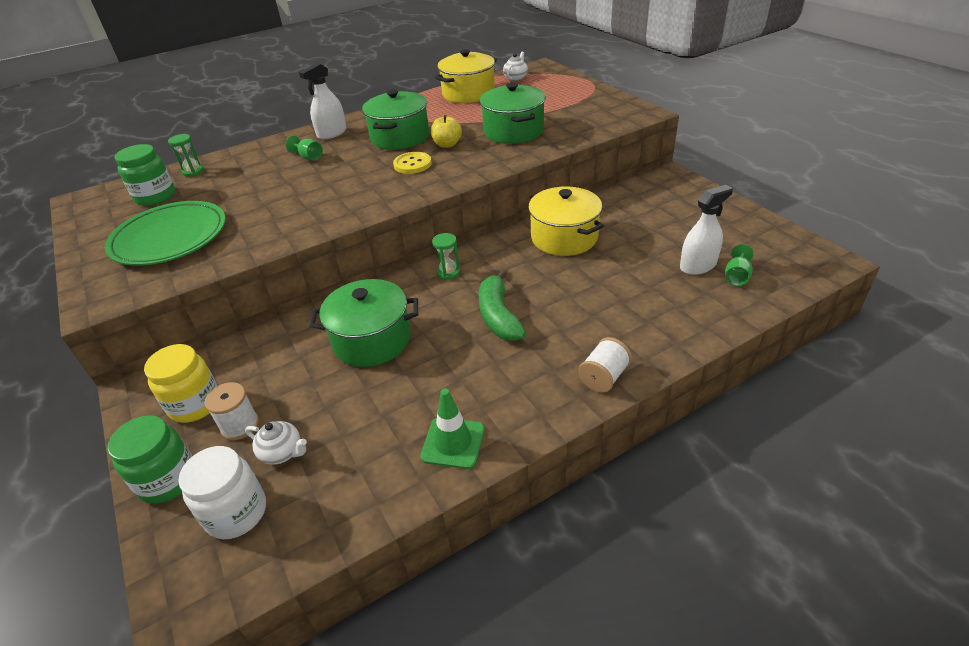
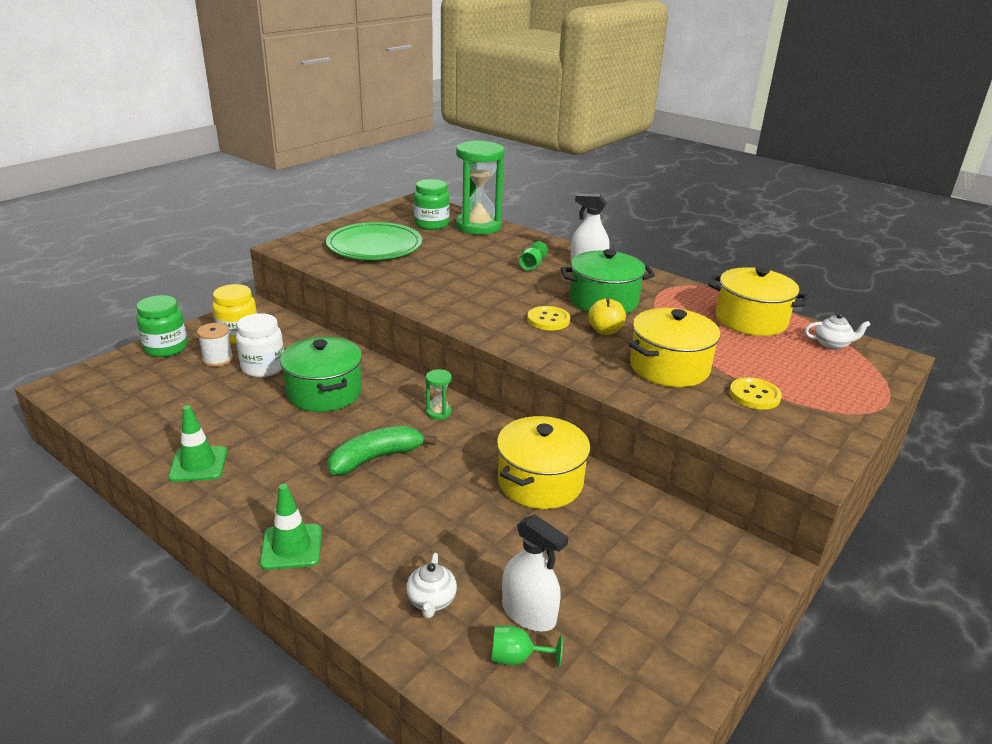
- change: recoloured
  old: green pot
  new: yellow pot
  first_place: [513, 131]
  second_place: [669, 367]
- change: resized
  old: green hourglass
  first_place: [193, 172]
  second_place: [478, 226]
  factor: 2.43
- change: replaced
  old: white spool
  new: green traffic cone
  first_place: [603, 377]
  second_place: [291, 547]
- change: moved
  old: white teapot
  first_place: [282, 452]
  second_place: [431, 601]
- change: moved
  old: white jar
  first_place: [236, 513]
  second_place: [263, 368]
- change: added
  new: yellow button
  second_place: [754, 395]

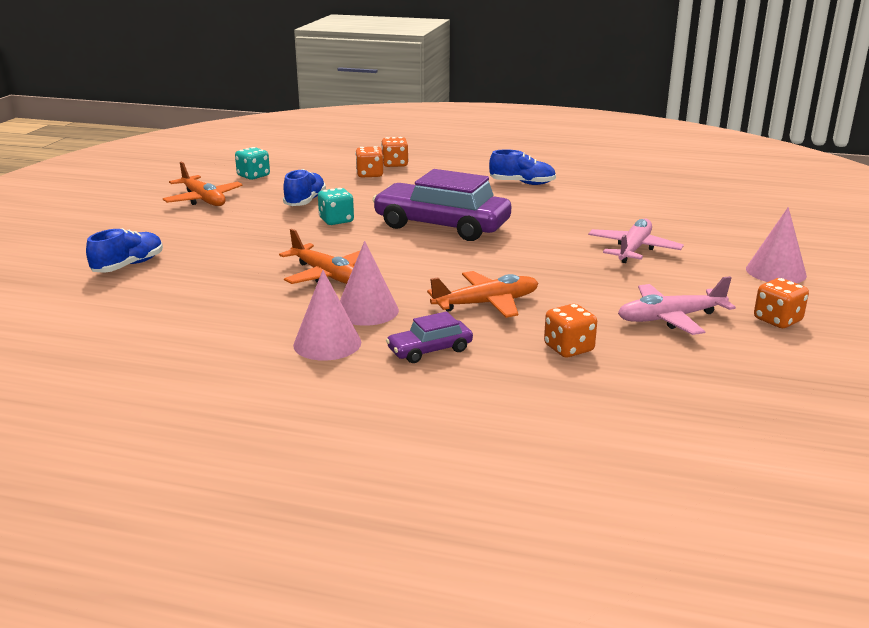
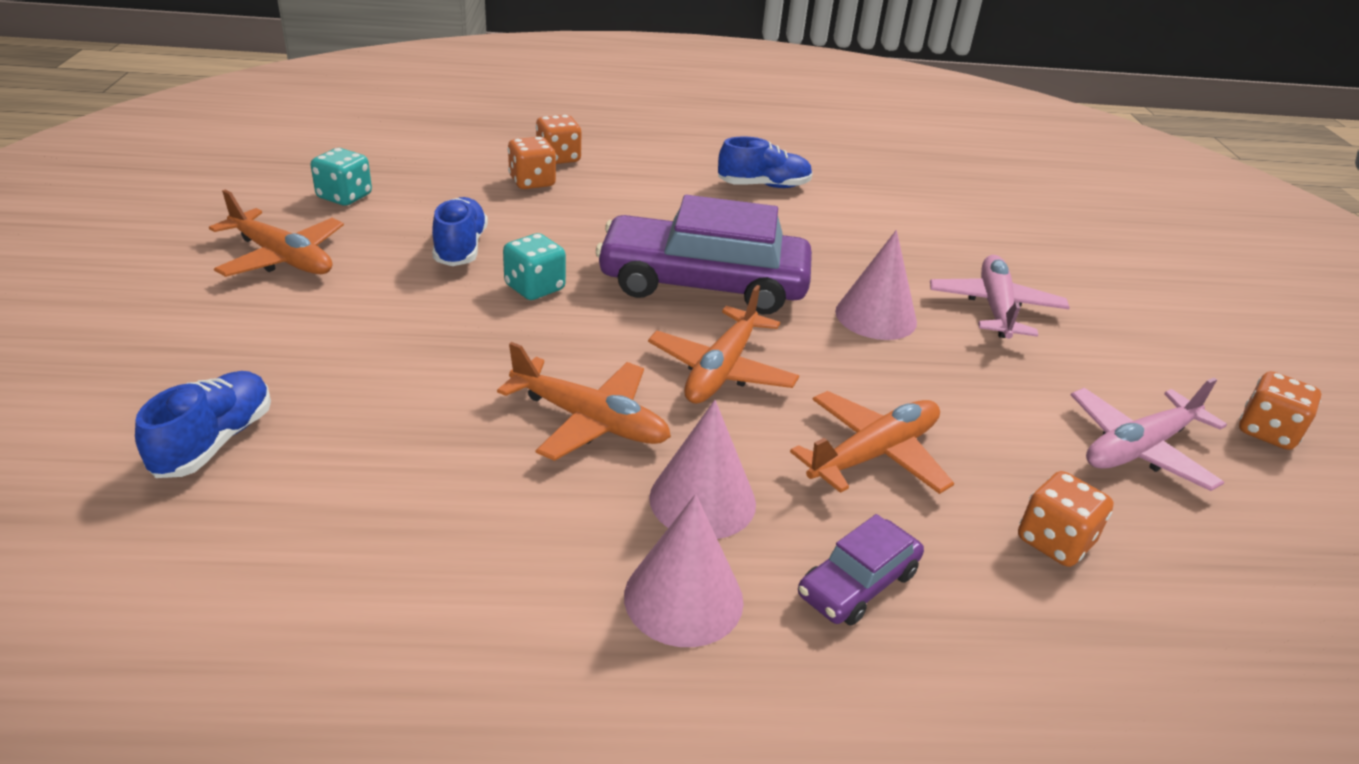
- change: moved
  old: pink cone
  first_place: [775, 272]
  second_place: [876, 316]
- change: added
  new: orange plane
  second_place: [721, 370]

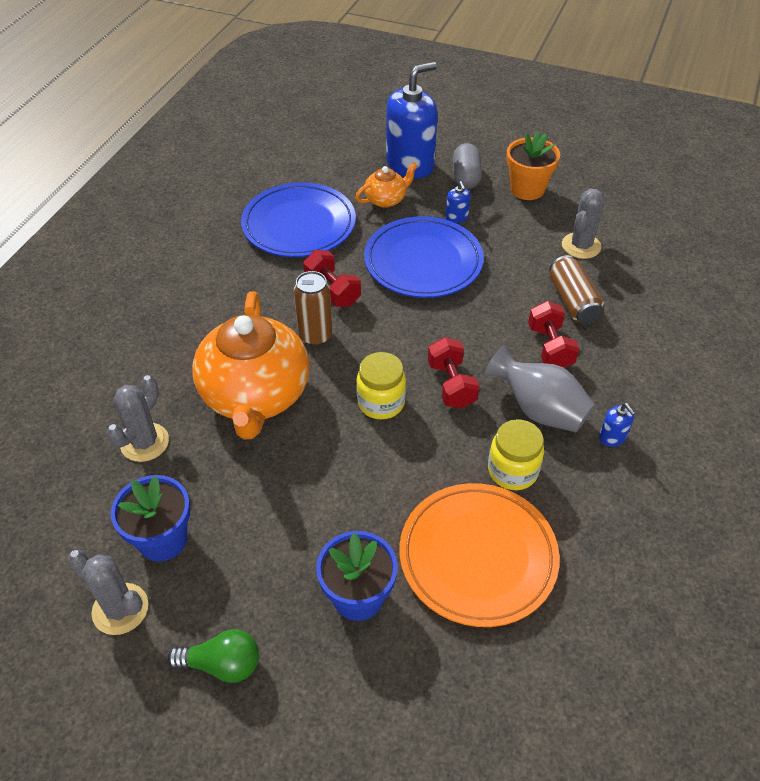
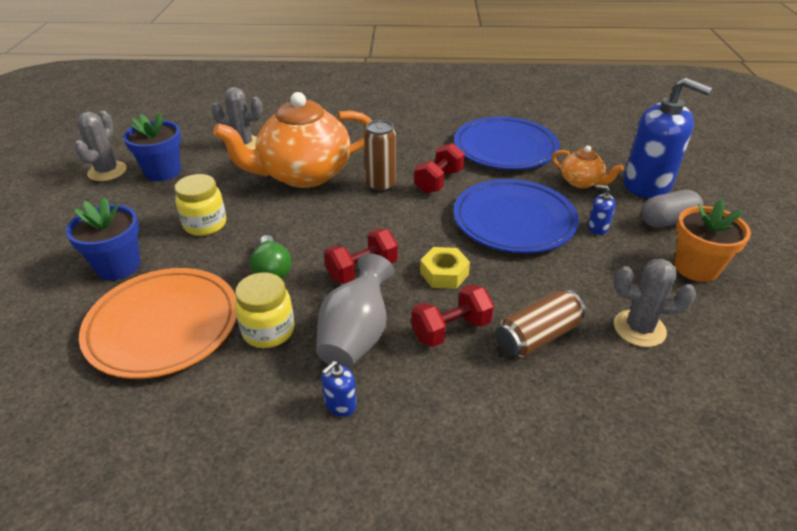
- change: turned
  old: blue soap dispenser
  first_place: [456, 217]
  second_place: [597, 228]
  degrees: 60
- change: moved
  old: yellow jar
  first_place: [381, 402]
  second_place: [205, 224]
- change: moved
  old: green light bulb
  first_place: [222, 664]
  second_place: [272, 270]
- change: added
  new: yellow nut
  second_place: [444, 274]

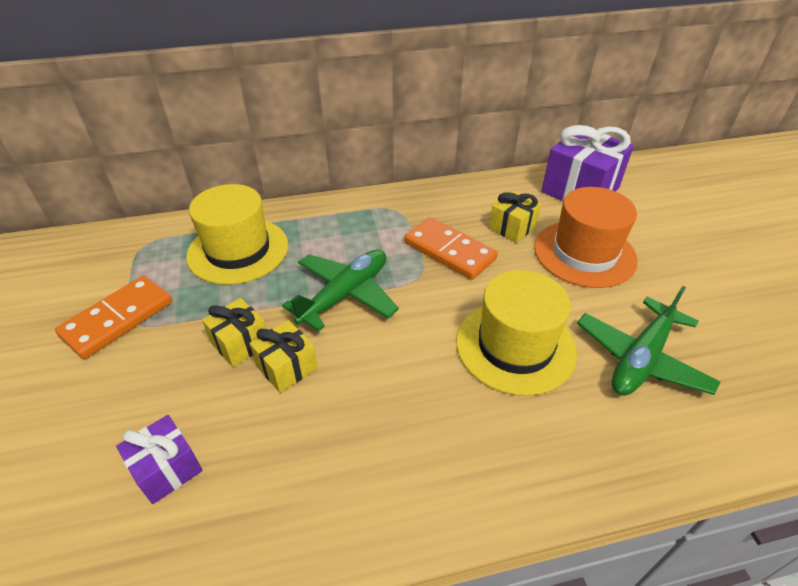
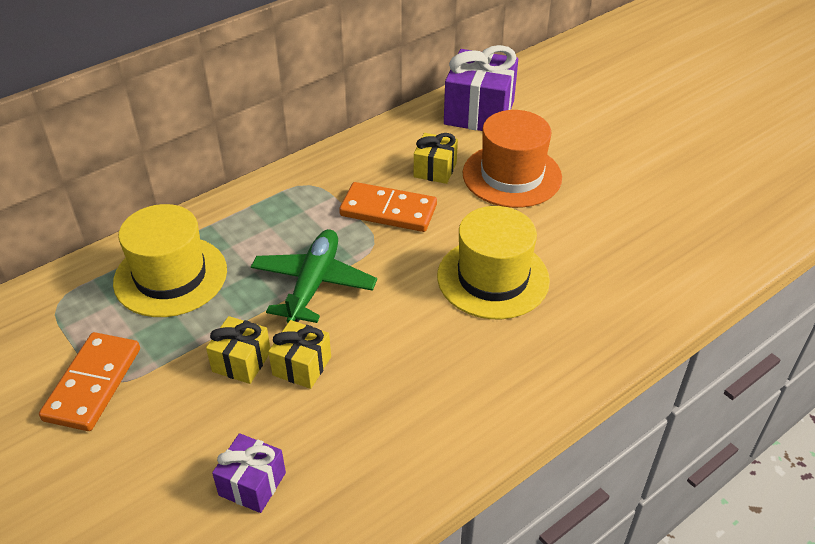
- change: removed
  old: green plane
  first_place: [641, 358]

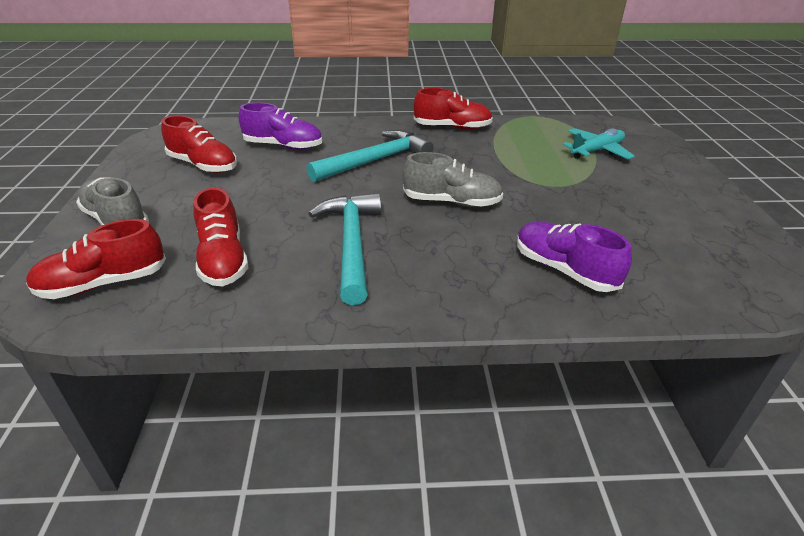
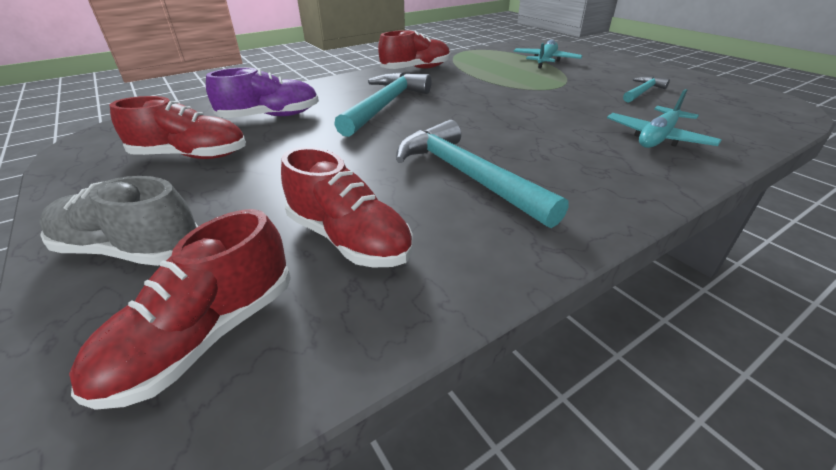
- change: removed
  old: grey shoe
  first_place: [452, 202]
- change: replaced
  old: purple shoe
  new: turquoise plane
  first_place: [564, 270]
  second_place: [657, 138]
- change: added
  new: turquoise hammer
  second_place: [642, 92]

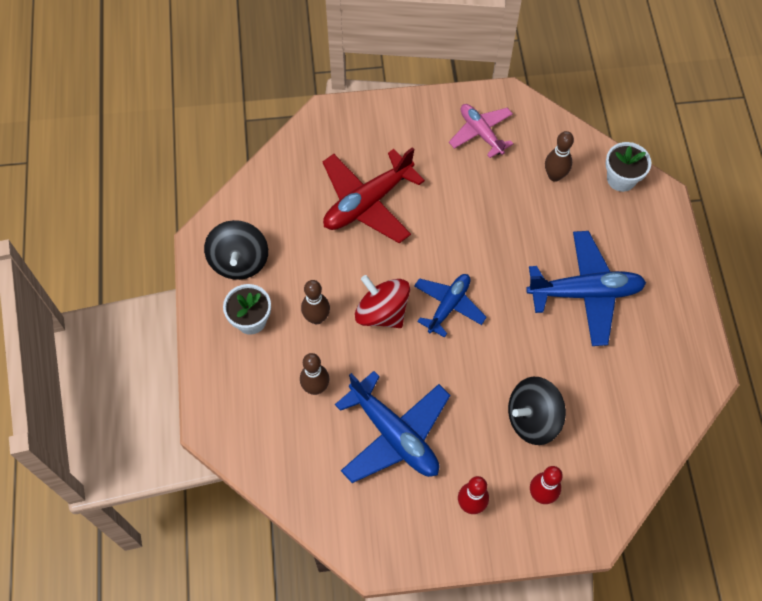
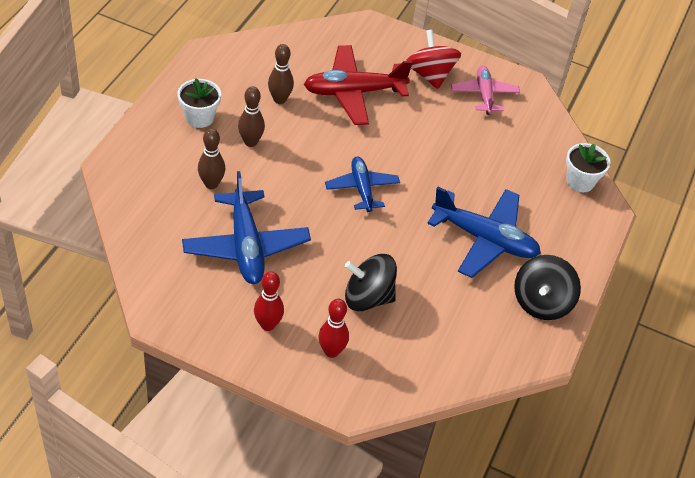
- change: moved
  old: brown bowling pin
  first_place: [554, 176]
  second_place: [279, 99]
- change: moved
  old: black spinning top
  first_place: [239, 261]
  second_place: [541, 302]
- change: turned
  old: blue plane
  first_place: [448, 306]
  second_place: [362, 188]
  degrees: -75
- change: moved
  old: red spinning top
  first_place: [382, 312]
  second_place: [430, 75]

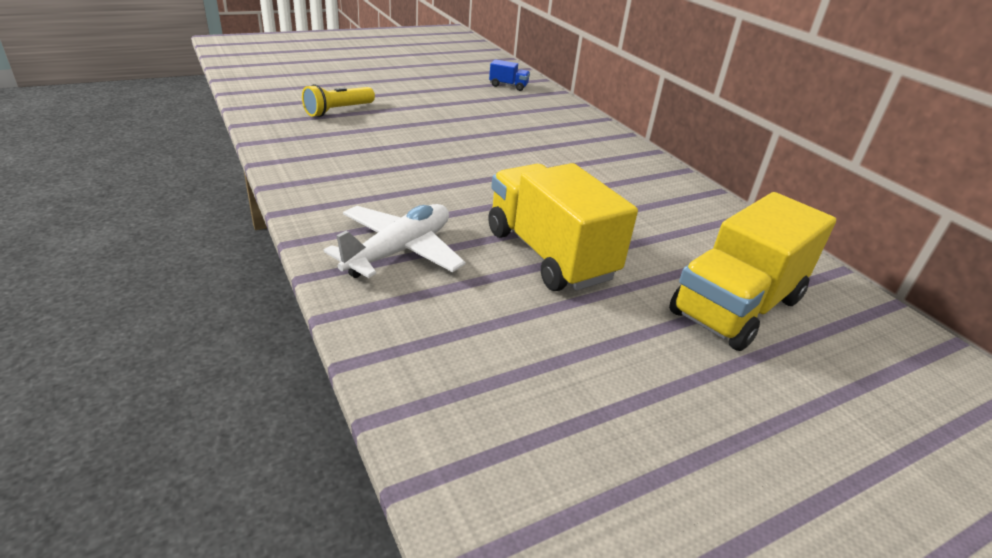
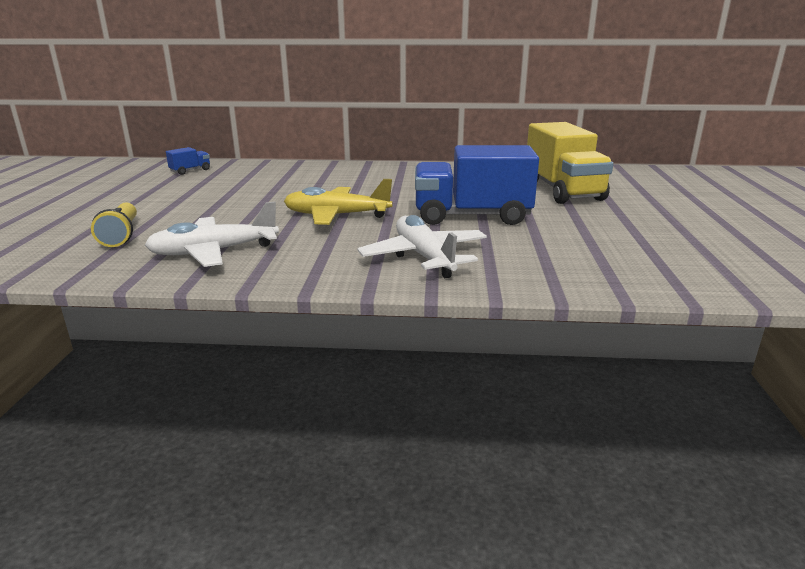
- change: recoloured
  old: yellow truck
  new: blue truck
  first_place: [549, 254]
  second_place: [472, 216]
- change: added
  new: yellow plane
  second_place: [336, 215]
- change: added
  new: white plane
  second_place: [214, 252]

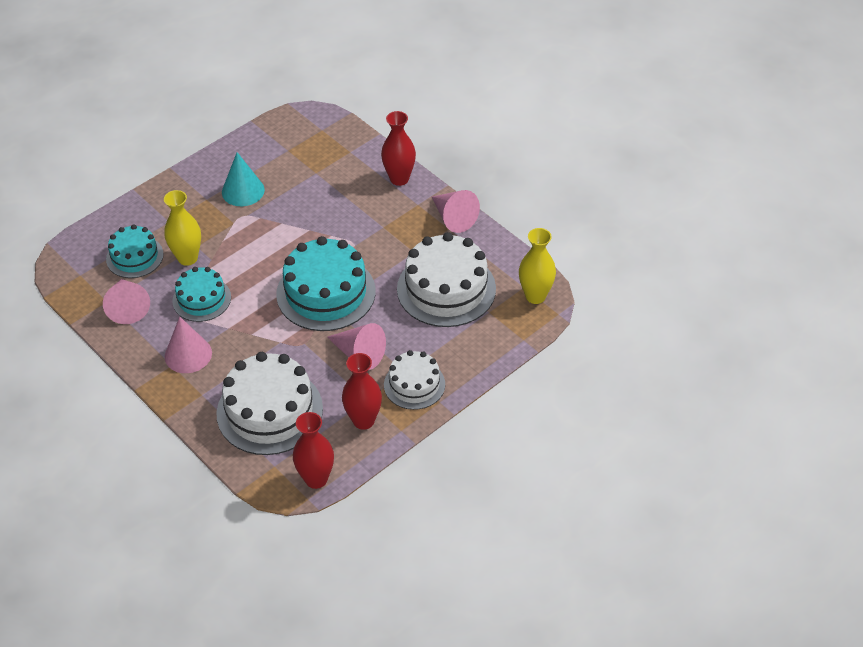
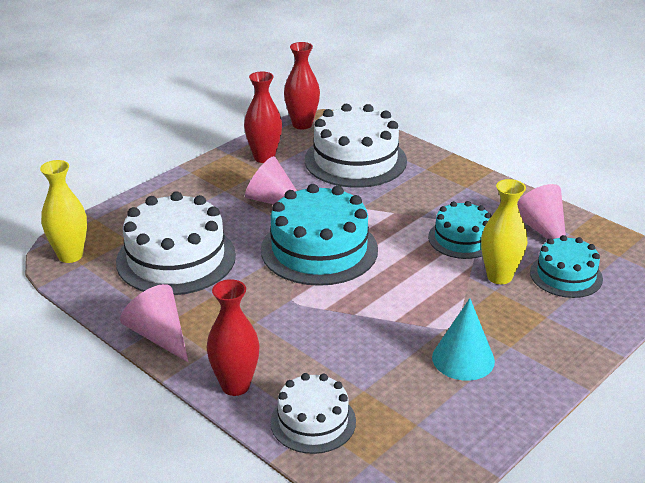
- change: removed
  old: pink cone
  first_place: [188, 354]
- change: moved
  old: white cake
  first_place: [414, 384]
  second_place: [313, 421]

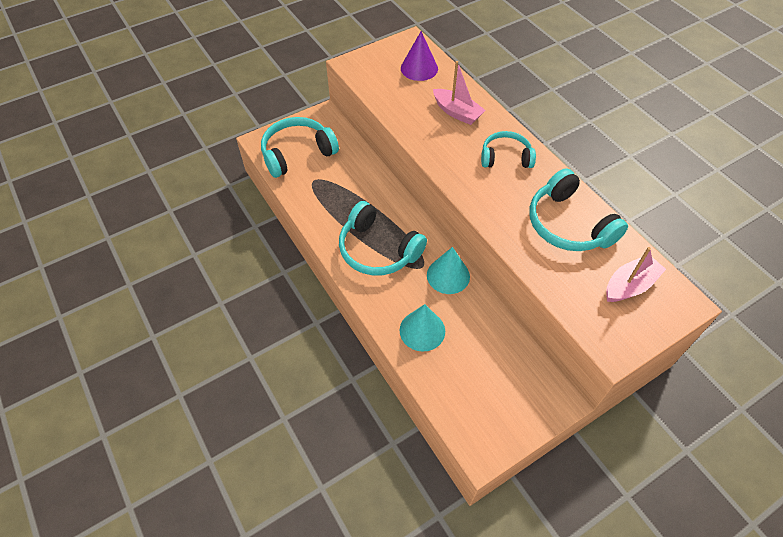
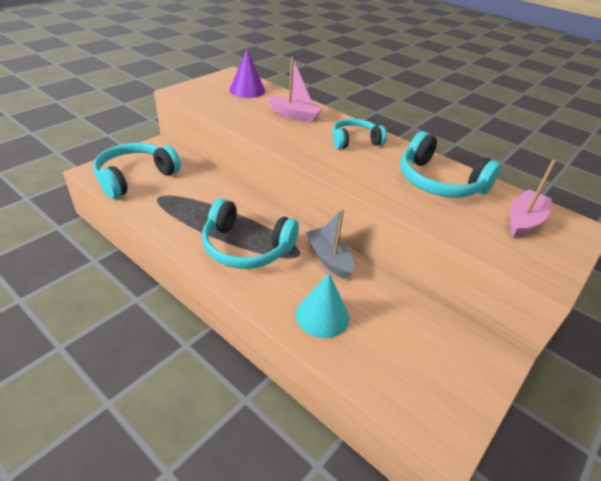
- change: replaced
  old: turquoise cone
  new: grey boat
  first_place: [448, 275]
  second_place: [329, 258]

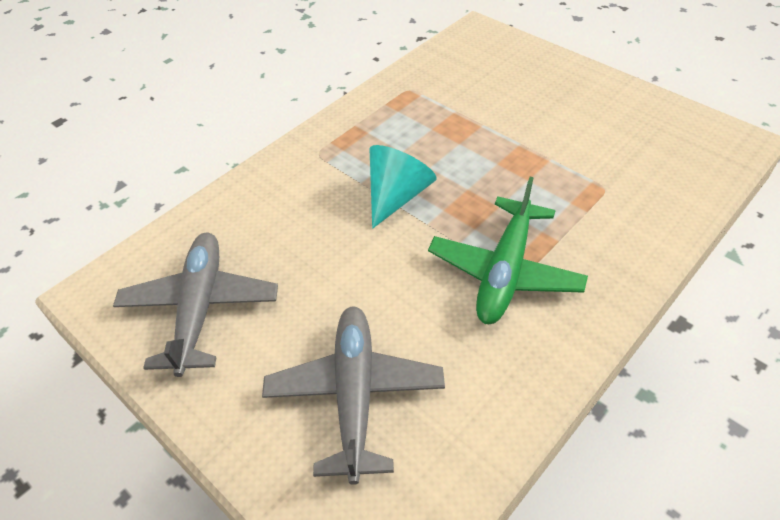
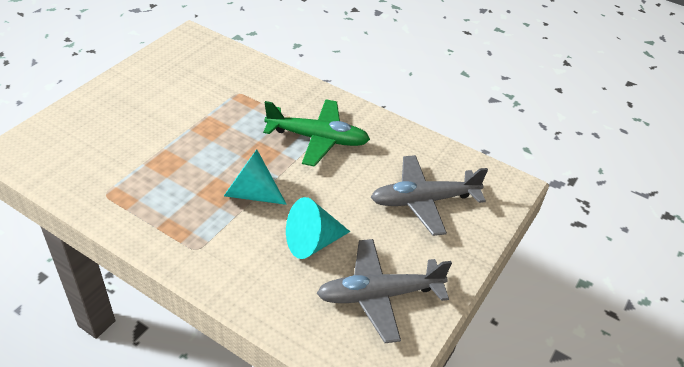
- change: added
  new: turquoise cone
  second_place: [312, 242]

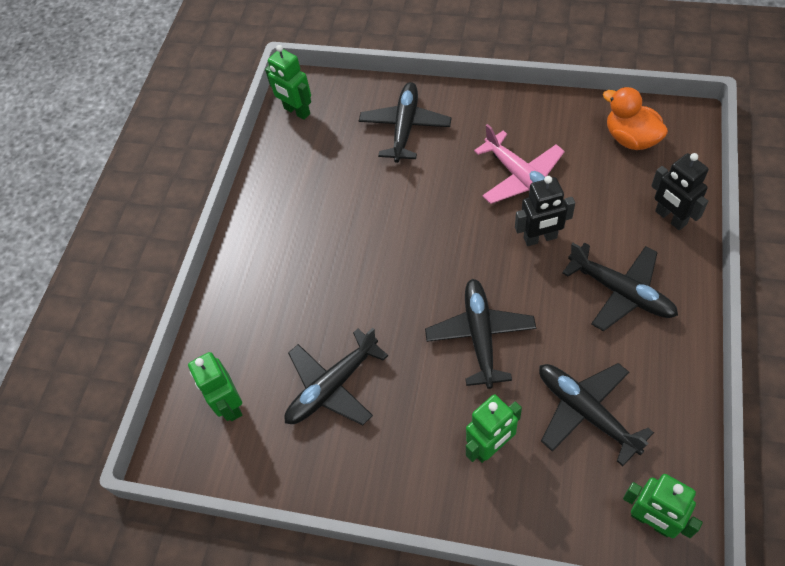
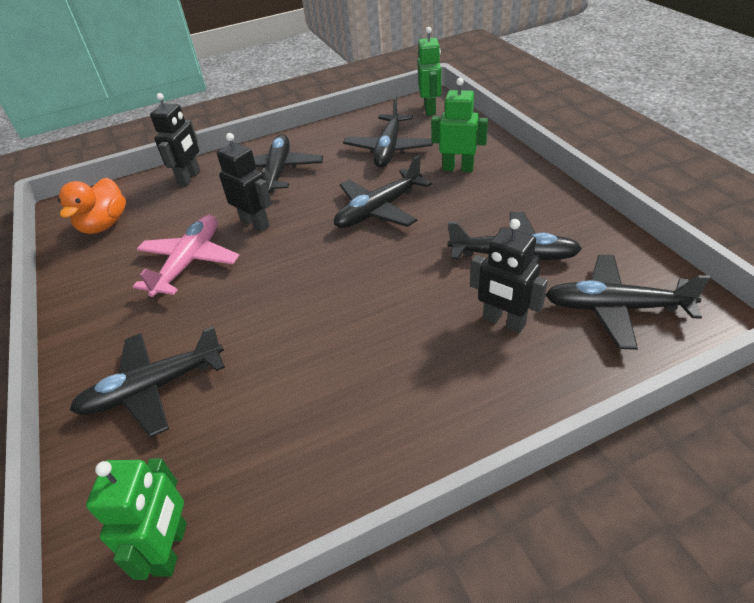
- change: replaced
  old: green robot
  new: black plane
  first_place: [230, 405]
  second_place: [616, 308]
- change: added
  new: black robot
  second_place: [503, 322]

